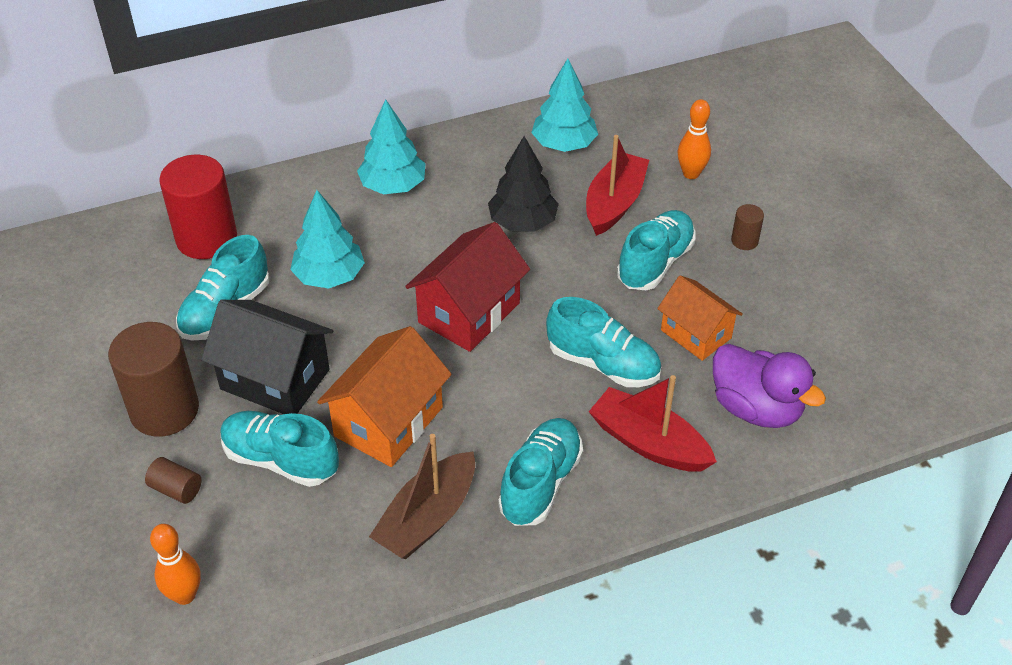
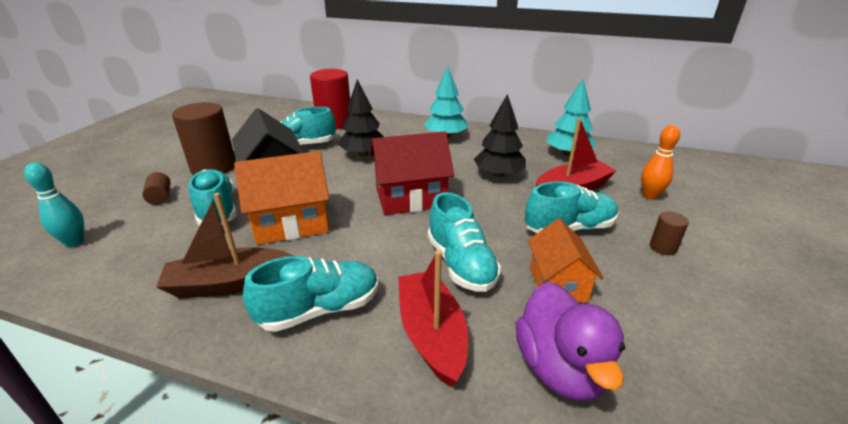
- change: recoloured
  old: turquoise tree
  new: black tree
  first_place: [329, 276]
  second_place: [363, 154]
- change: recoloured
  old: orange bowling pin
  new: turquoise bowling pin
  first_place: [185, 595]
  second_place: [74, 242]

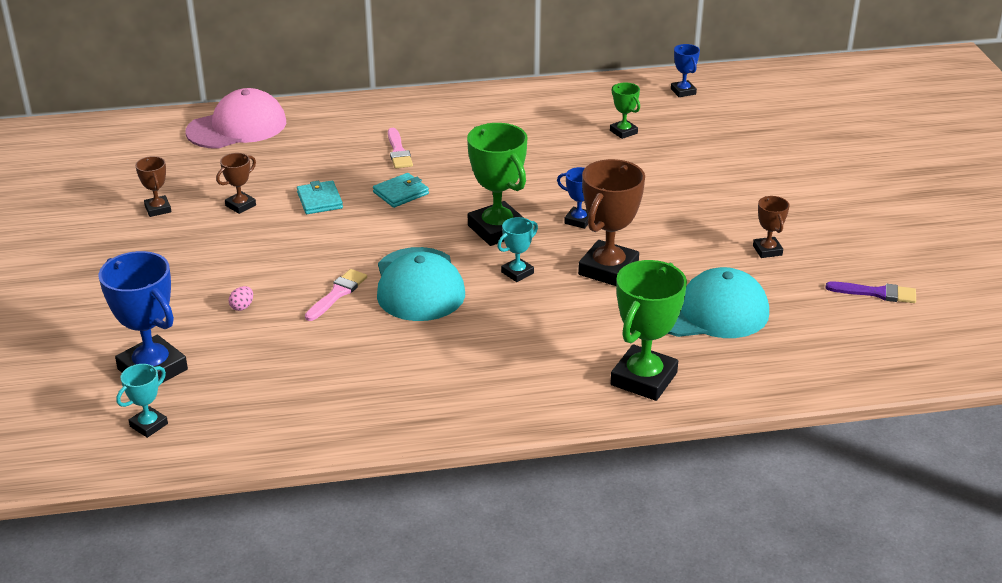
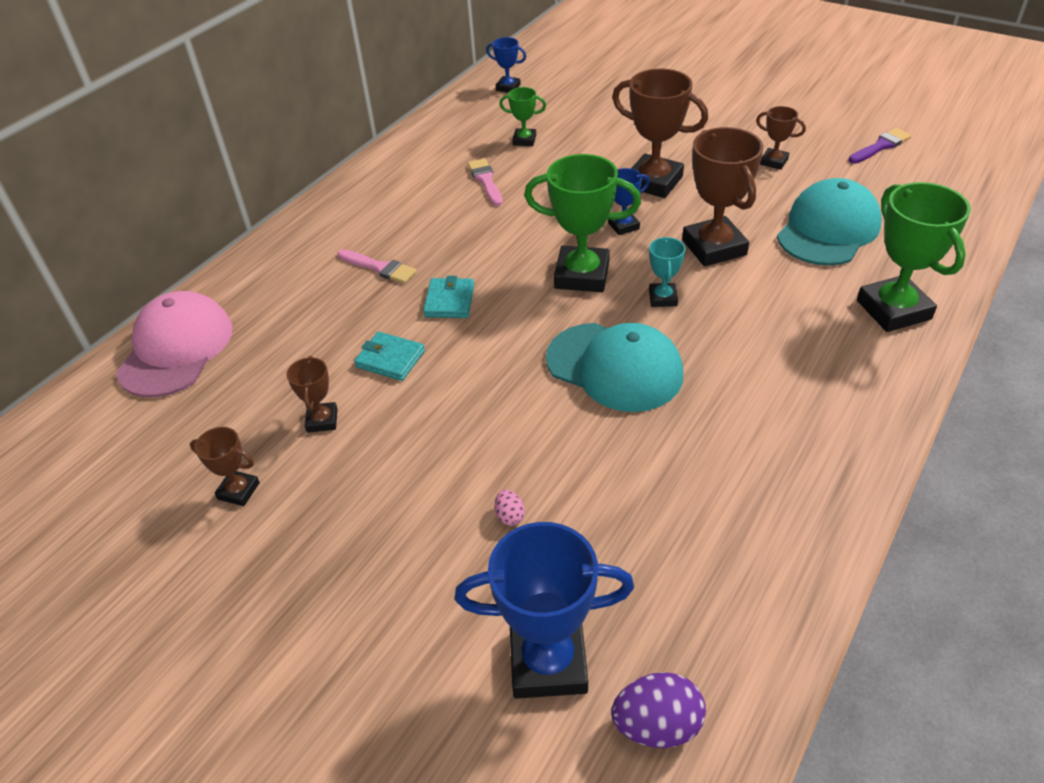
- change: moved
  old: pink brush
  first_place: [337, 294]
  second_place: [485, 180]
- change: replaced
  old: turquoise trophy
  new: purple egg
  first_place: [149, 425]
  second_place: [657, 725]
- change: added
  new: brown trophy
  second_place: [654, 182]

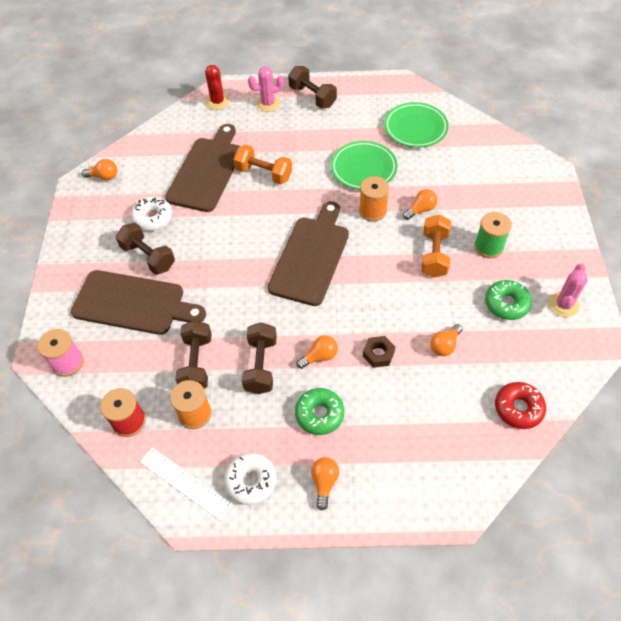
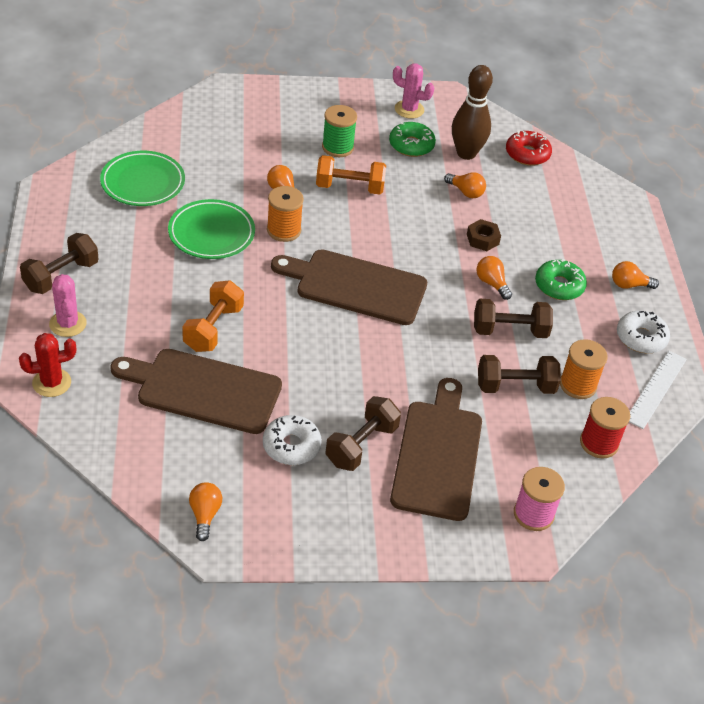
- change: added
  new: brown bowling pin
  second_place: [466, 153]

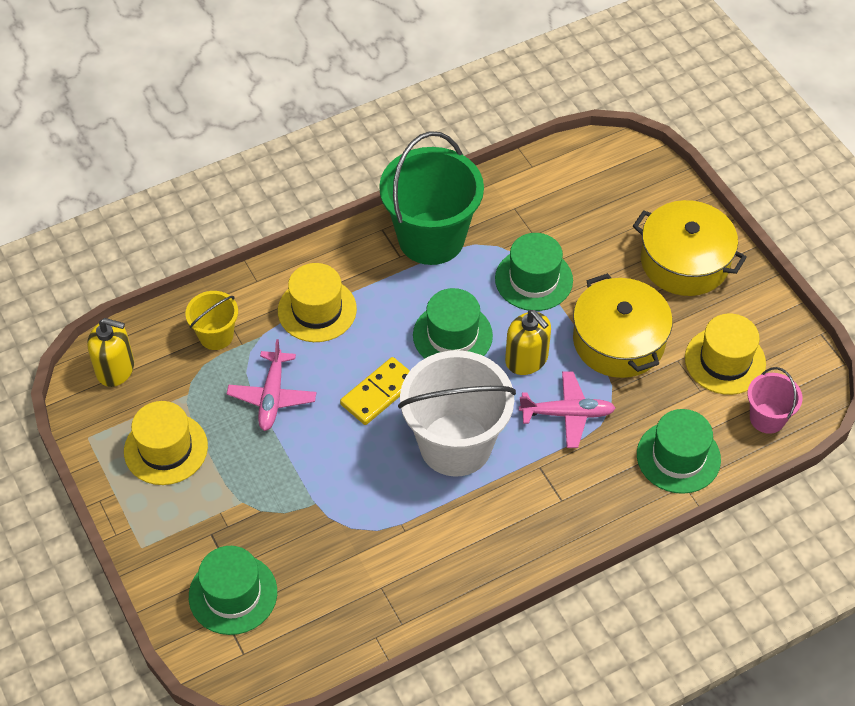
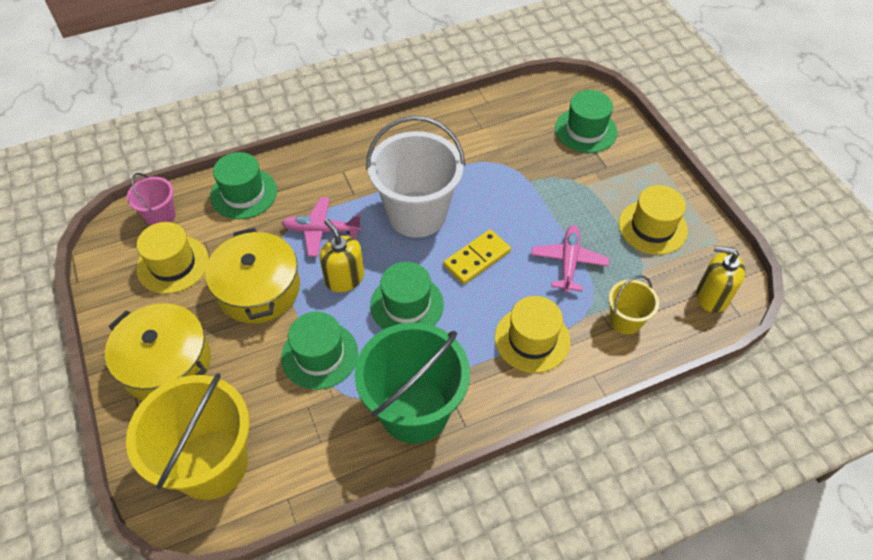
- change: added
  new: yellow bucket
  second_place: [211, 464]

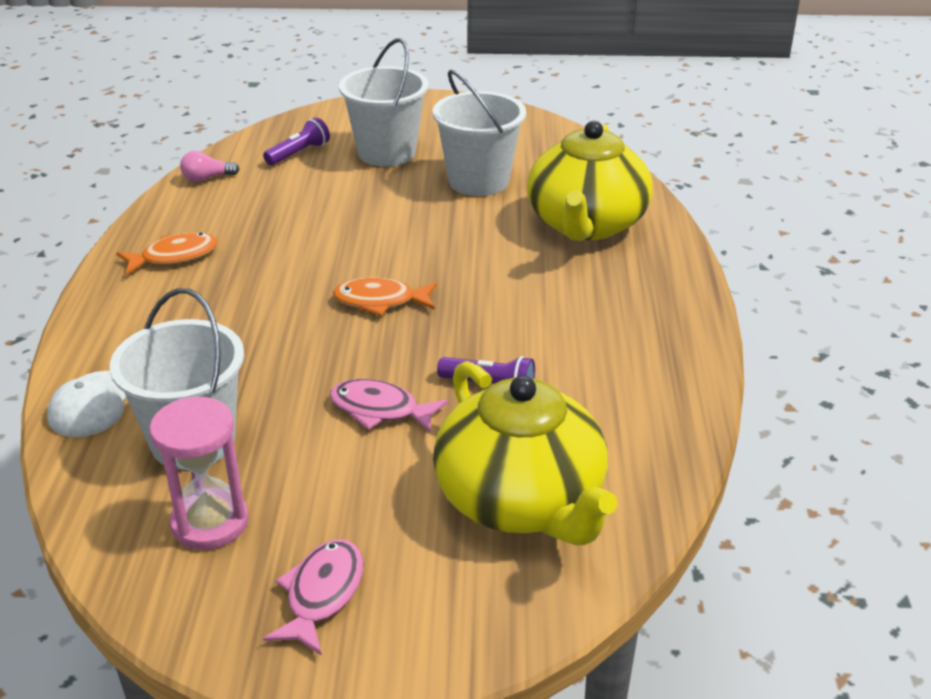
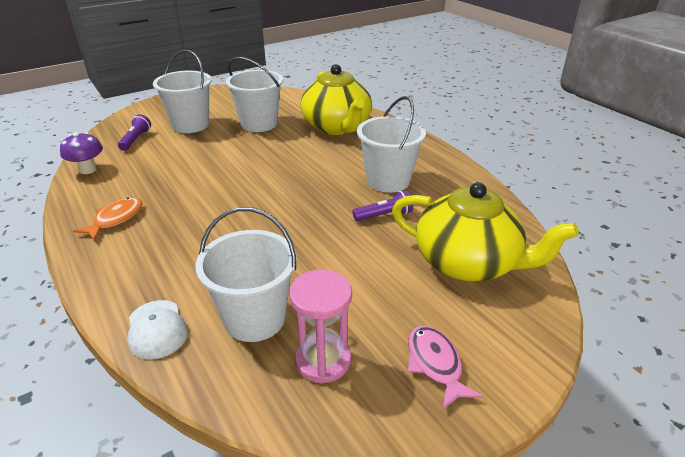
- change: replaced
  old: pink light bulb
  new: purple mushroom
  first_place: [207, 178]
  second_place: [88, 170]
- change: removed
  old: orange fish
  first_place: [380, 301]
- change: removed
  old: pink fish
  first_place: [380, 410]
- change: added
  new: white bucket
  second_place: [388, 180]

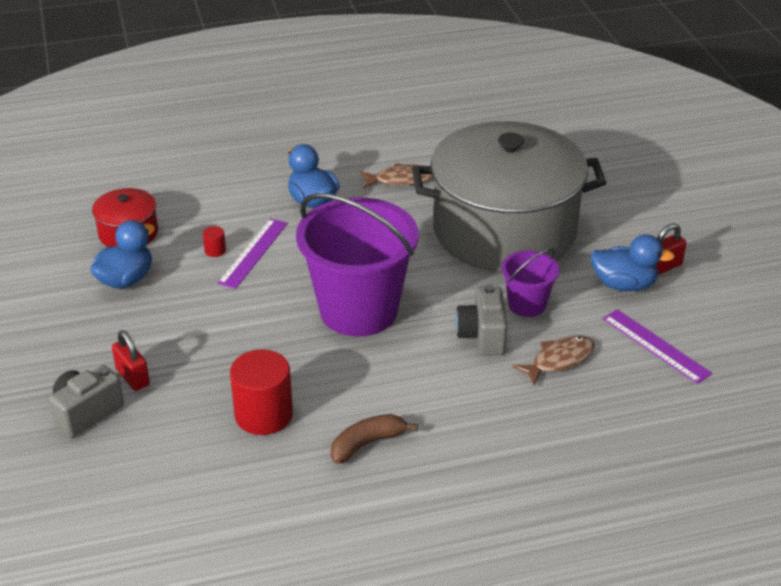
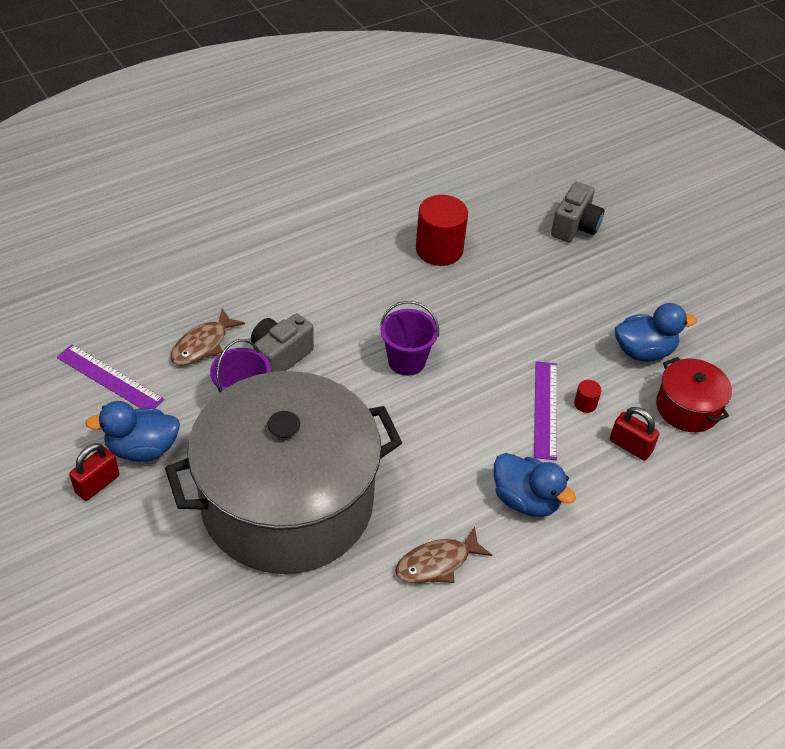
- change: resized
  old: purple bucket
  first_place: [358, 310]
  second_place: [406, 361]
  factor: 0.48
- change: turned
  old: blue duck
  first_place: [126, 280]
  second_place: [643, 351]
  degrees: -120
- change: turned
  old: grey camera
  first_place: [482, 336]
  second_place: [280, 356]
  degrees: -120
- change: moved
  old: red padlock
  first_place: [133, 377]
  second_place: [630, 446]
- change: removed
  old: brown banana
  first_place: [367, 444]

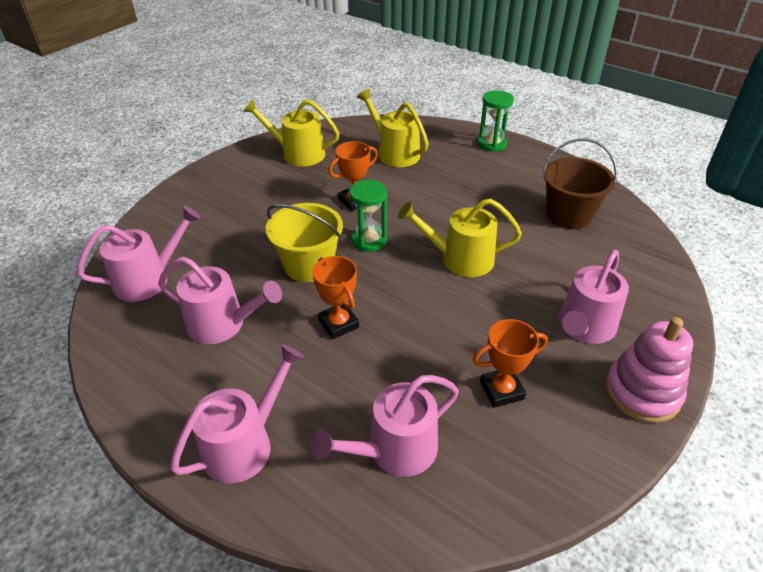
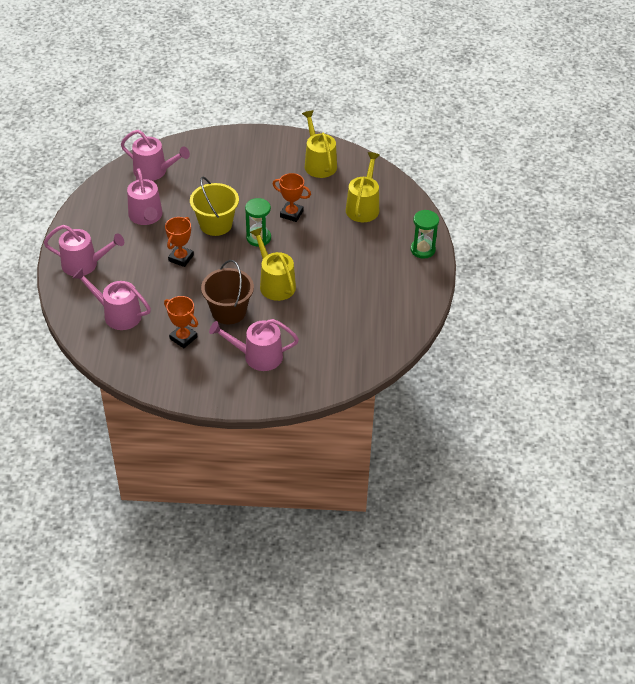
- change: moved
  old: brown bucket
  first_place: [569, 215]
  second_place: [228, 311]
- change: removed
  old: pink stacking toy
  first_place: [642, 392]

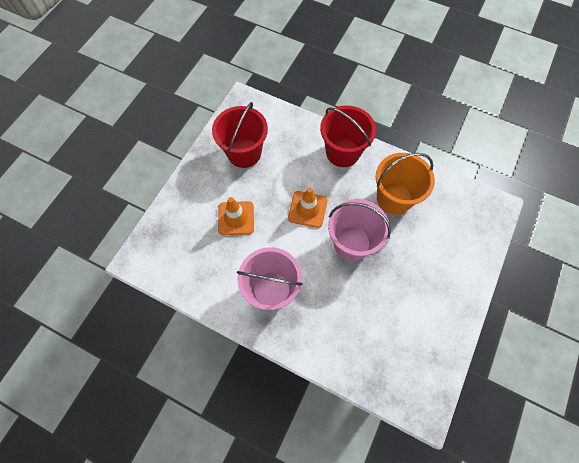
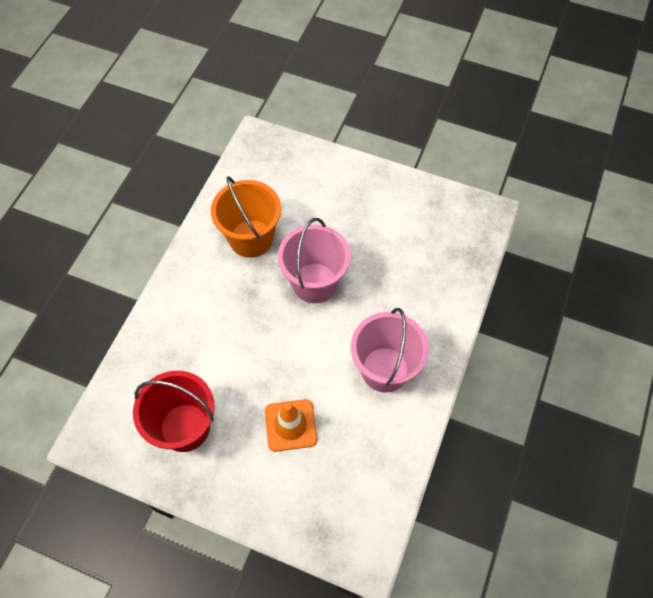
- change: removed
  old: red bucket
  first_place: [342, 152]
- change: removed
  old: orange traffic cone
  first_place: [307, 209]

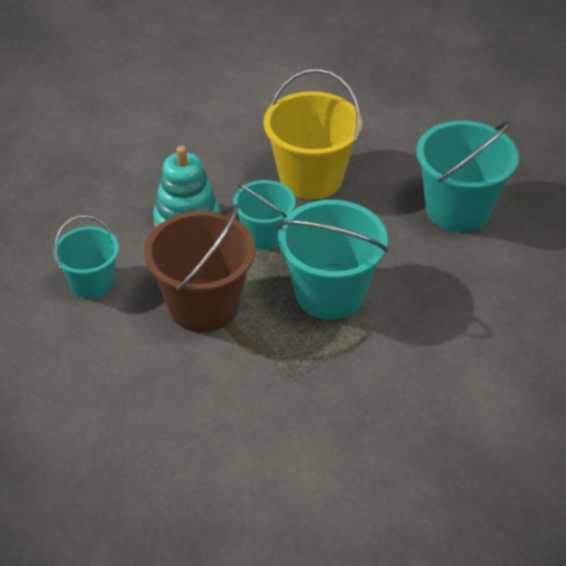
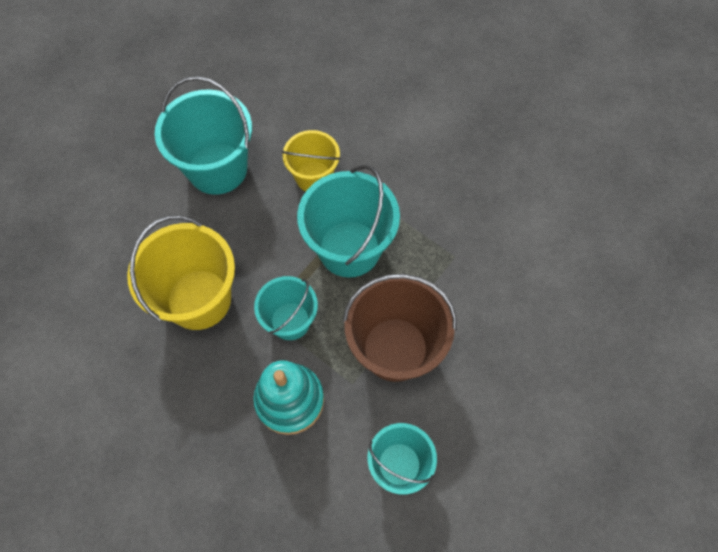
- change: added
  new: yellow bucket
  second_place: [314, 177]

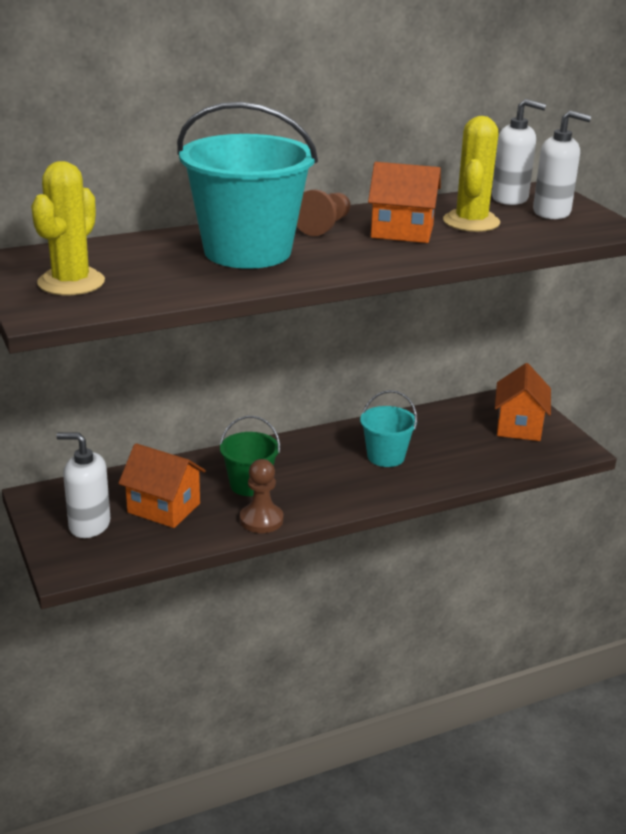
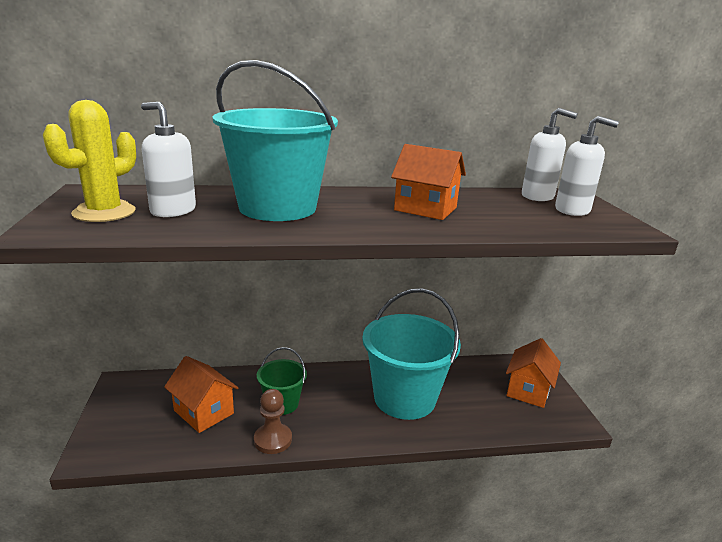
- change: removed
  old: yellow cactus
  first_place: [471, 222]
- change: removed
  old: brown pawn
  first_place: [324, 226]
- change: resized
  old: turquoise bucket
  first_place: [386, 457]
  second_place: [404, 398]
  factor: 1.98
- change: moved
  old: white soap dispenser
  first_place: [89, 525]
  second_place: [173, 210]

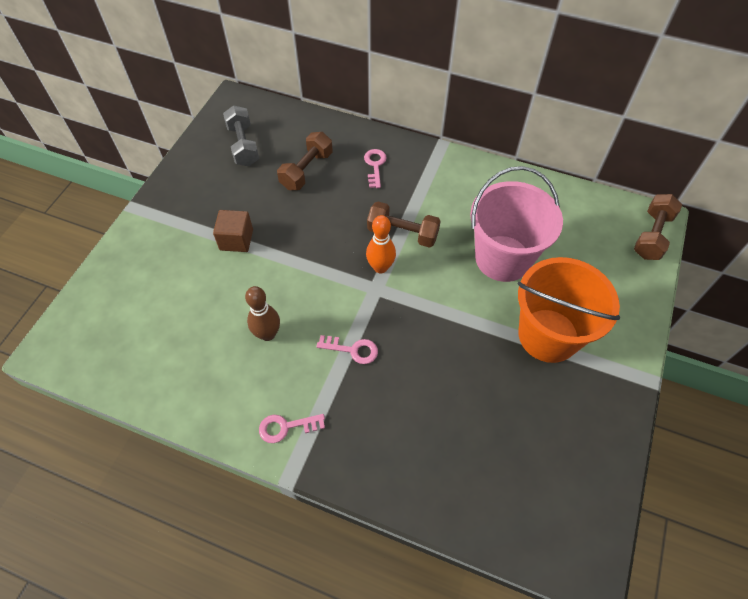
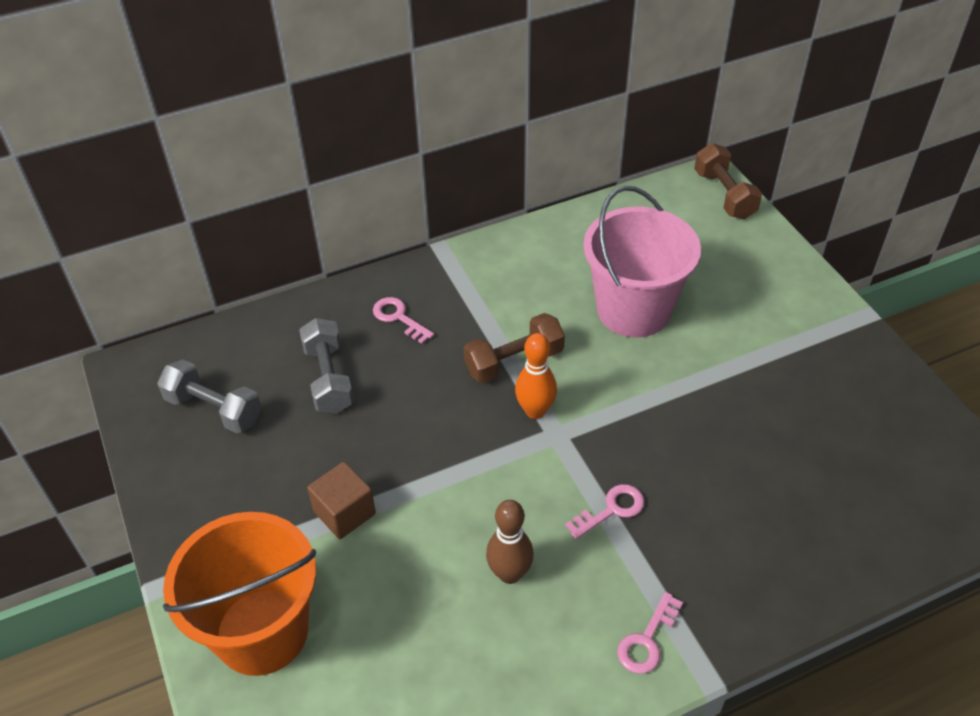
- change: recoloured
  old: brown dumbbell
  new: grey dumbbell
  first_place: [306, 170]
  second_place: [328, 378]
- change: moved
  old: orange bucket
  first_place: [548, 335]
  second_place: [262, 631]

